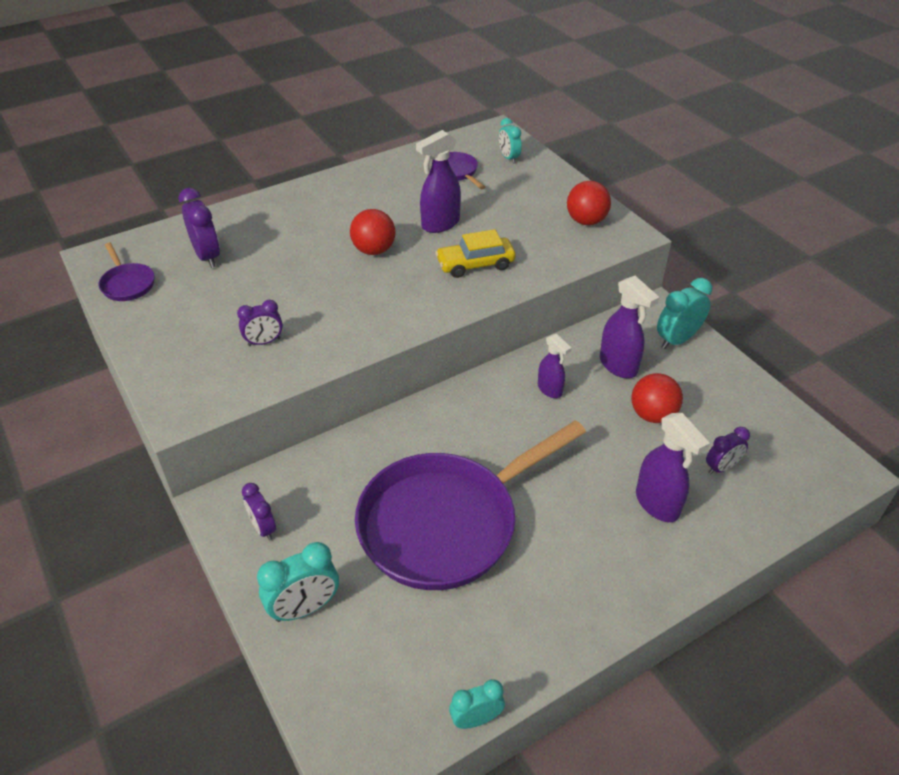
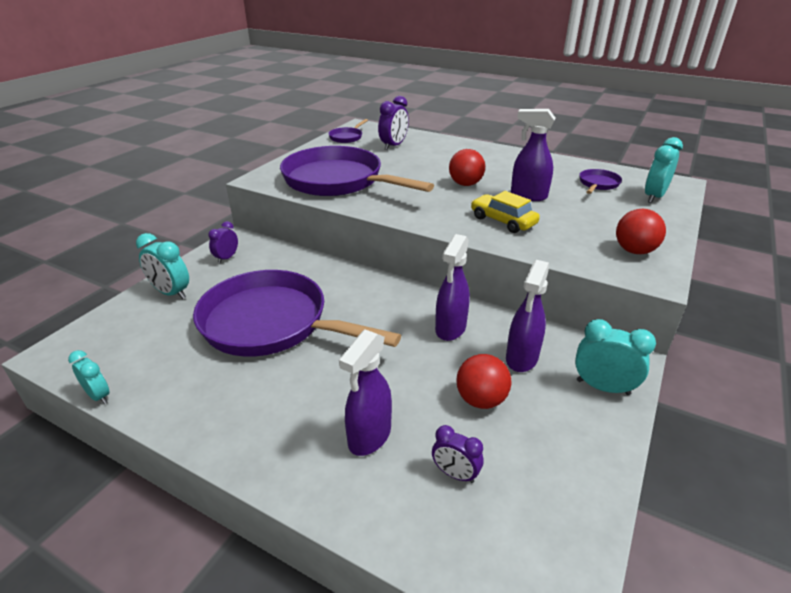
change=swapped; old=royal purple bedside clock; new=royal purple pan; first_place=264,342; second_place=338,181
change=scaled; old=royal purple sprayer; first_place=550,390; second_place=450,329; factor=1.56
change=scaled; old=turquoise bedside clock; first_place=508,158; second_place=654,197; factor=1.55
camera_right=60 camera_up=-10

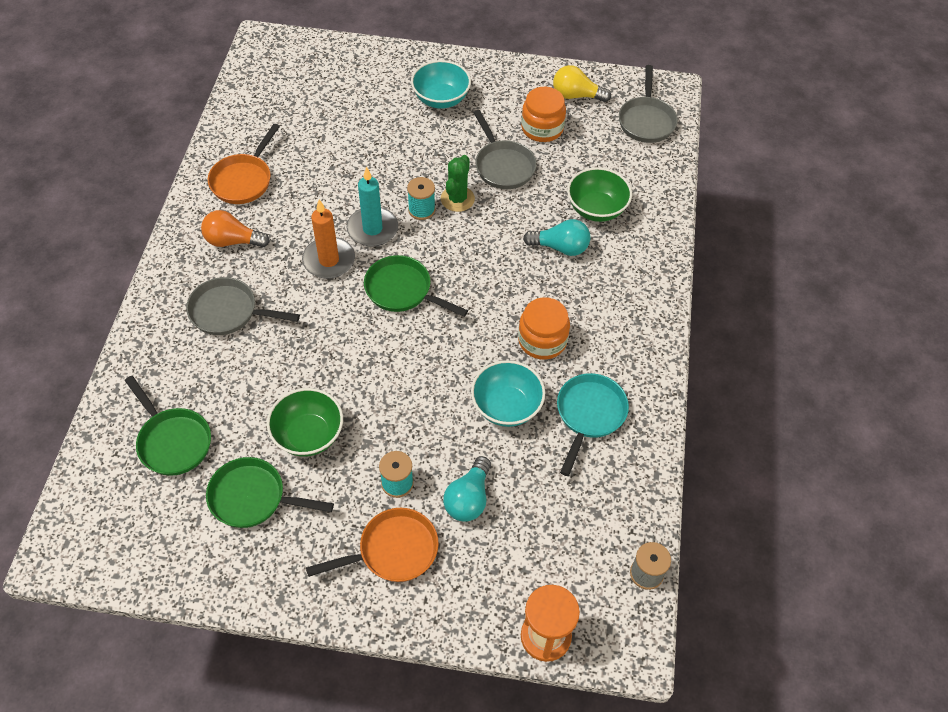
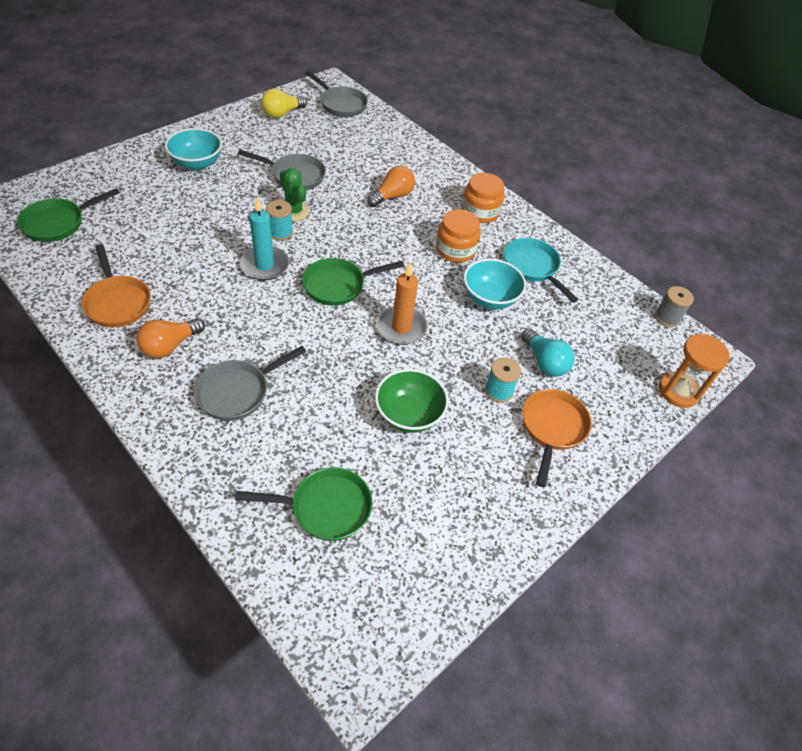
change=shifted; old=green pan; first_place=253,498; second_place=58,223
change=repainted; old=turquoise lightbulb; new=orange lightbulb; first_place=560,247; second_place=392,196
change=shifted; old=orange candle; first_place=329,260; second_place=401,327
change=shifted; old=orange jar; first_place=542,128; second_place=480,212
change=gone; old=green deep dish; first_place=596,209
camera_right=-55 camera_up=-5

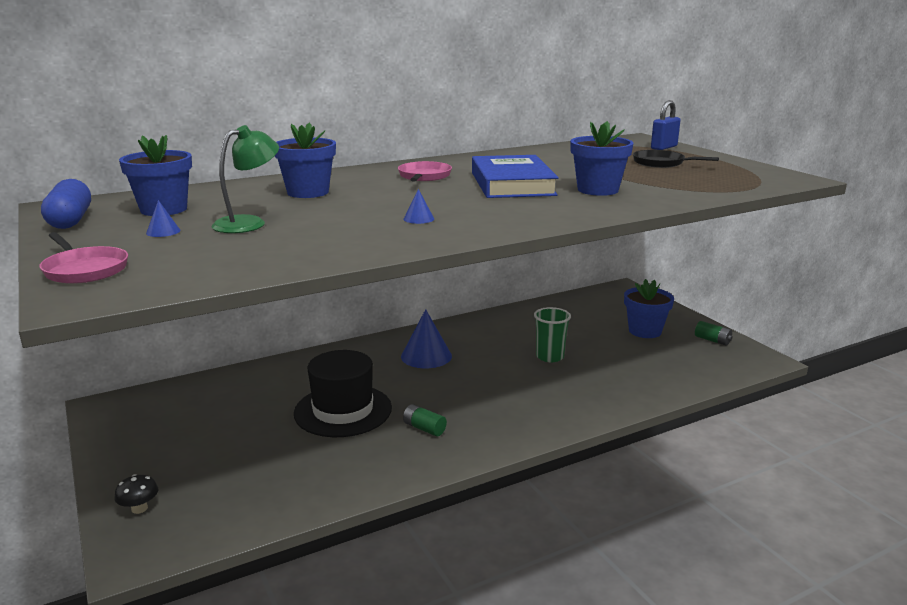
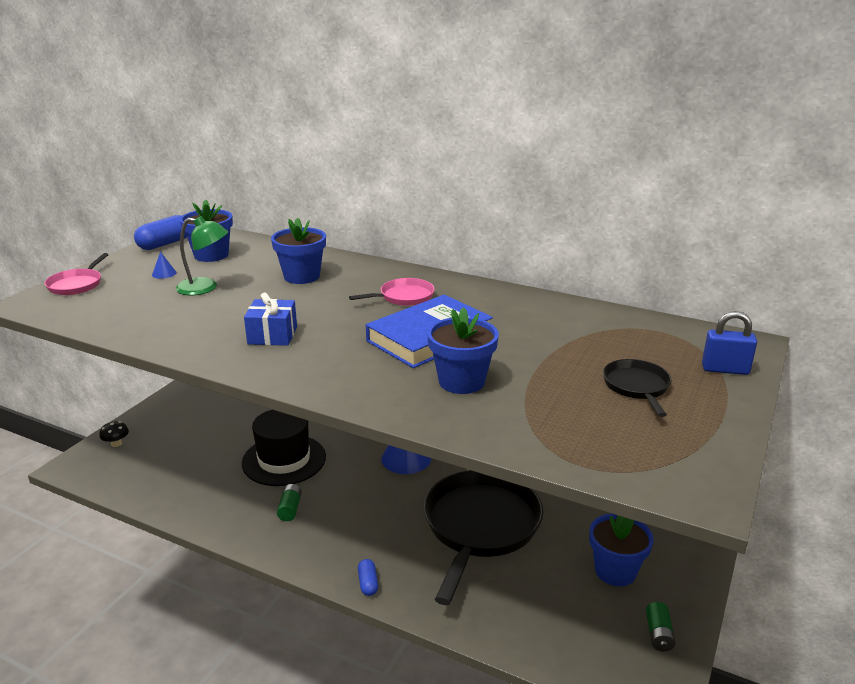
change=swapped; old=blue solid cone; new=blue wrapped gift; first_place=418,219; second_place=272,335
change=new; new=blue pill; second_place=368,583
change=swapped; old=green beaker; new=black pan; first_place=550,357; second_place=480,526
camera_right=55 camera_up=5

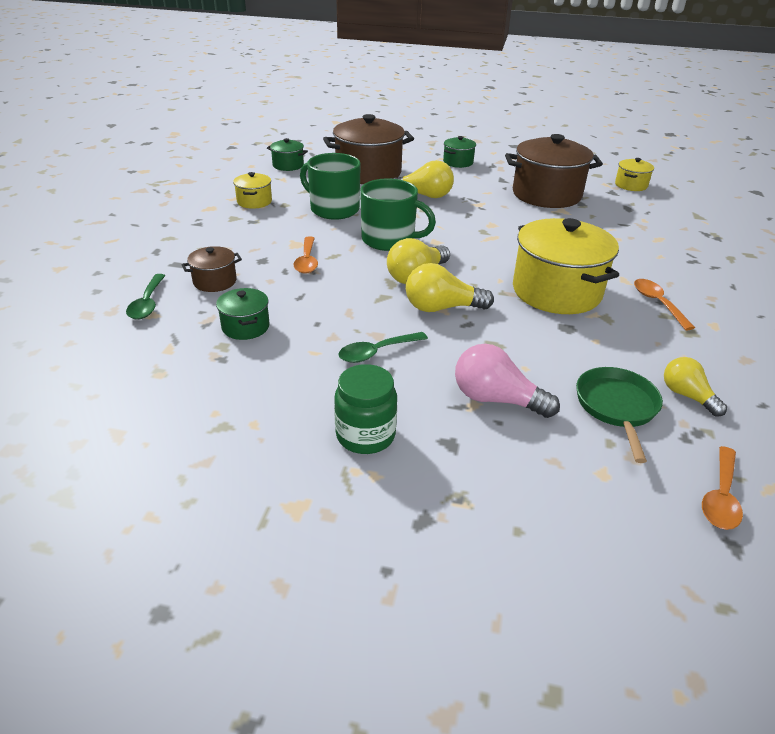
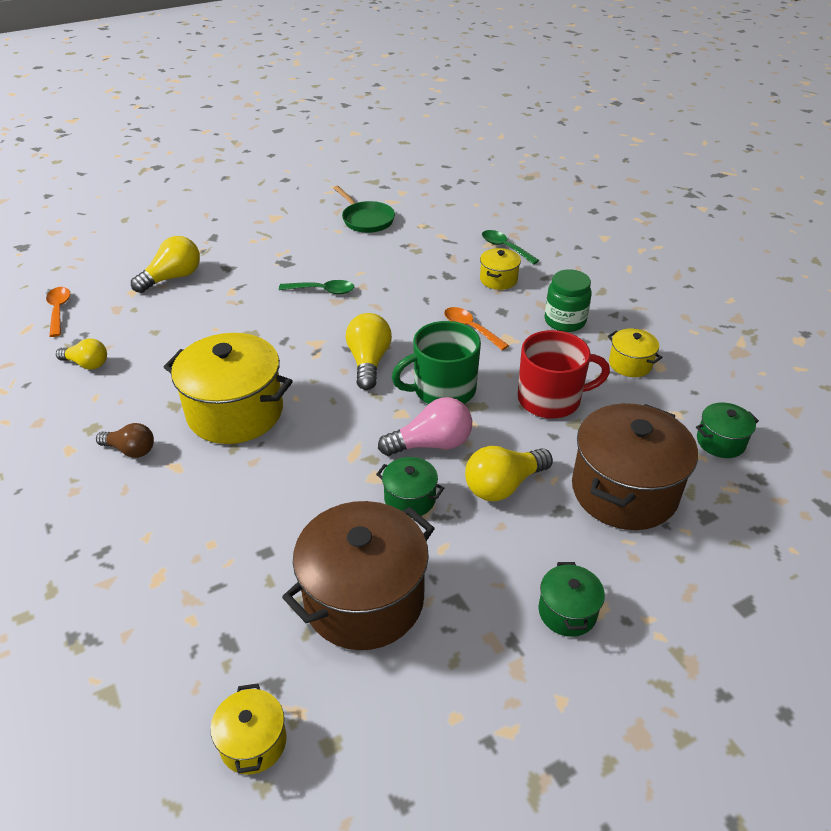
change=swapped; old=orange tablespoon; new=russet lightbulb; first_place=657,303; second_place=131,450
change=shifted; old=bright yellow lightbulb; first_place=441,308; second_place=173,278
change=rotated; old=green tablespoon; first_place=376,352; second_place=322,291; degrees=75
change=shifted; old=green pan; first_place=617,407; second_place=366,220
change=shifted; old=green cooking pot; first_place=245,327; second_place=410,499
change=shifted; old=rose-pink lightbulb; first_place=496,399; second_place=431,444
change=repainted; old=russet cooking pot; new=bright yellow cooking pot; first_place=215,281; second_place=498,279
change=repainted; old=green coffee mug; new=crimson coffee mug; first_place=333,209; second_place=551,399
change=shifted; old=green jar; first_place=365,435; second_place=565,321
camera_right=140 camera_up=5

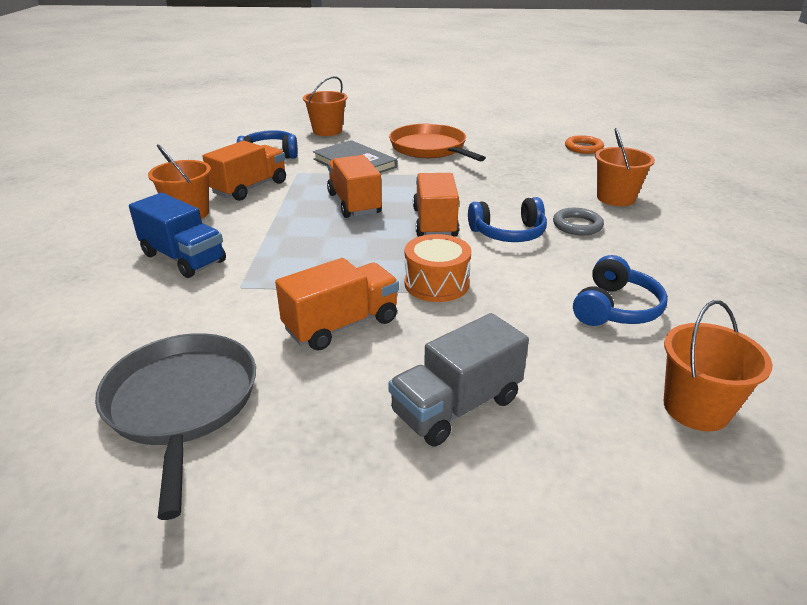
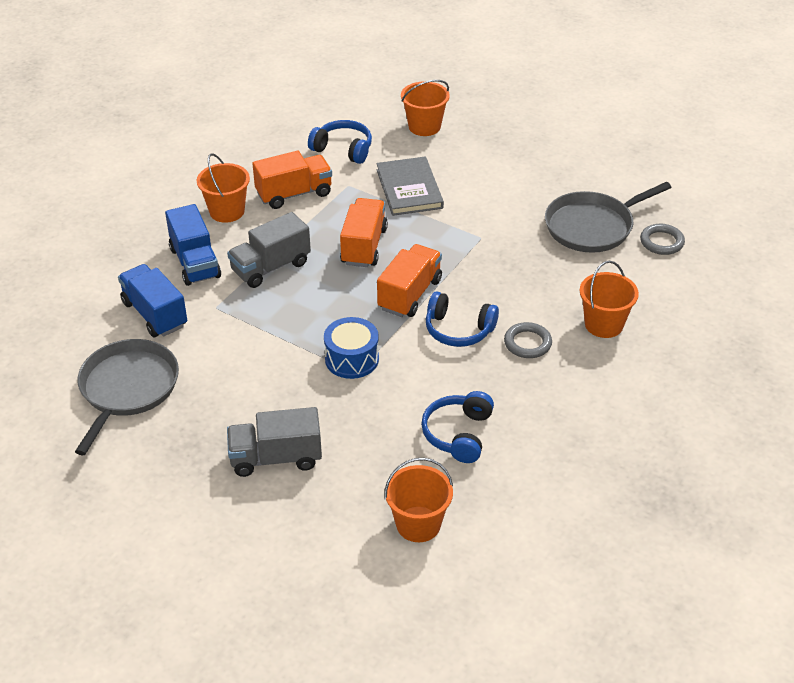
change=new; new=blue toy truck; second_place=155,314
change=new; new=gray toy truck; second_place=271,267
change=repainted; old=orange snare drum; new=blue snare drum; first_place=436,284; second_place=352,359
change=rotated; old=blue headset; first_place=615,308; second_place=458,434; degrees=135
change=new; new=gray pan; second_place=592,226
change=repainted; old=orange ring; new=gray ring; first_place=583,148; second_place=661,242
change=gone; old=orange toy truck; first_place=341,325
change=gone; old=orange pan; first_place=430,148
camera_right=30 camera_up=10

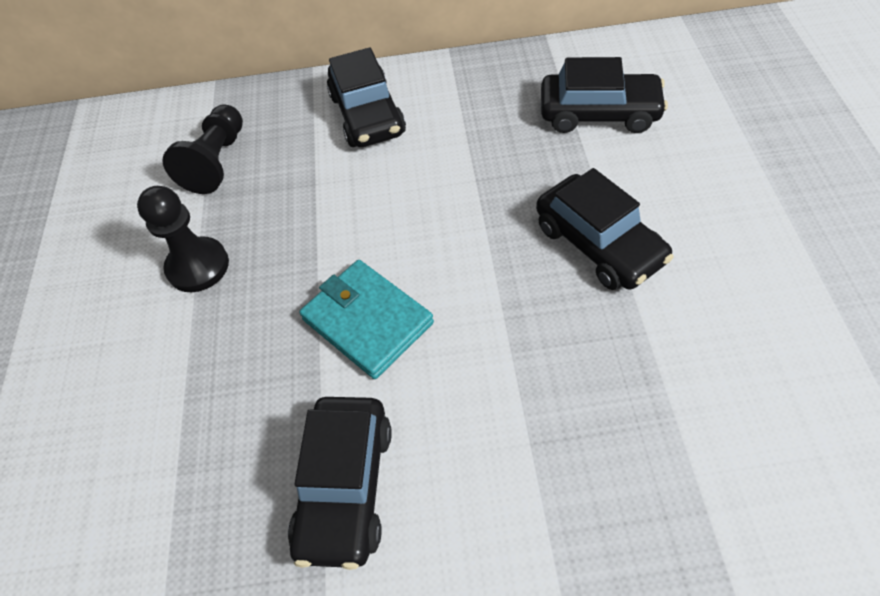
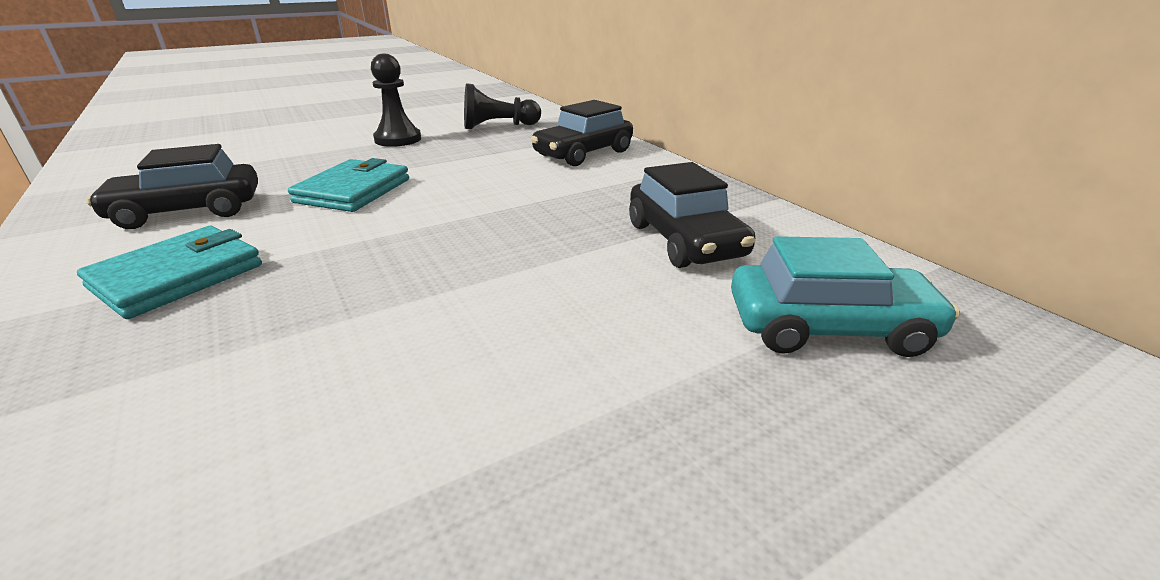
change=new; new=turquoise wallet; second_place=178,276
change=new; new=turquoise car; second_place=828,327
change=gone; old=black car; first_place=598,244
camera_right=60 camera_up=-25

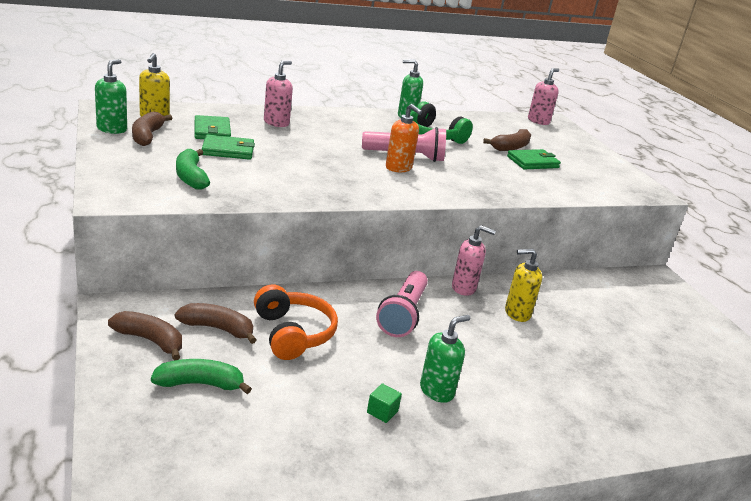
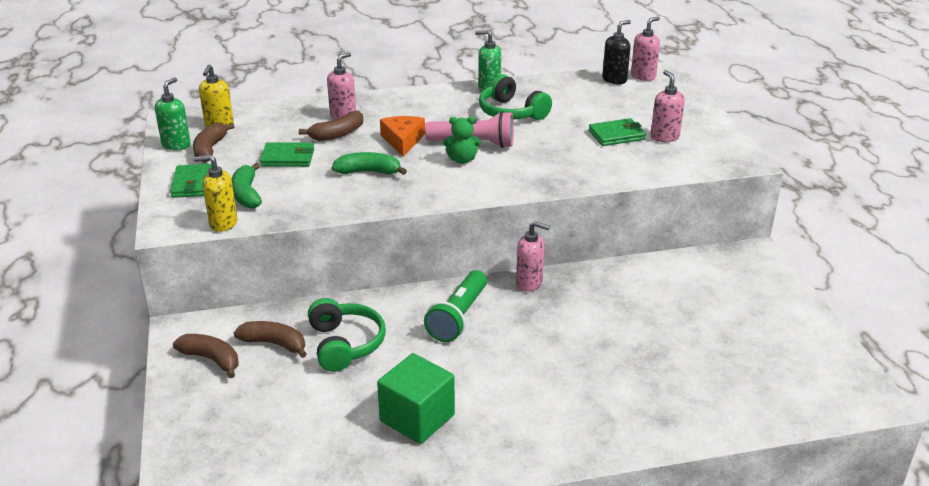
change=shifted; old=green wallet; first_place=212,131; second_place=193,184
change=shifted; old=bright yellow soap pump; first_place=517,313; second_place=223,223
change=shifted; old=russet toy banana; first_place=511,147; second_place=337,134
change=repainted; old=orange headset; new=green headset; first_place=293,333; second_place=345,344
change=shifted; old=green toy banana; first_place=200,384; second_place=368,172
change=scaled; old=green solid cube; first_place=382,412; second_place=417,418; factor=2.47
change=new; new=orange cheese; second_place=403,140
change=repainted; old=rose-pink pocket torch; new=green pocket torch; first_place=403,314; second_place=458,317
change=swapped; old=orange soap pump; new=green stuffed bear; first_place=399,168; second_place=462,160
change=new; new=black soap pump; second_place=614,80
change=new; new=rose-pink soap pump; second_place=664,137
change=gone; old=green soap pump; first_place=437,391
camera_right=10 camera_up=5

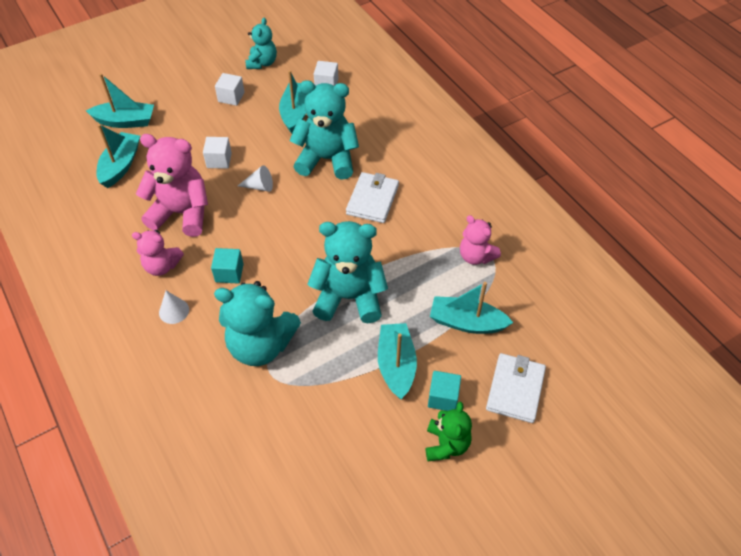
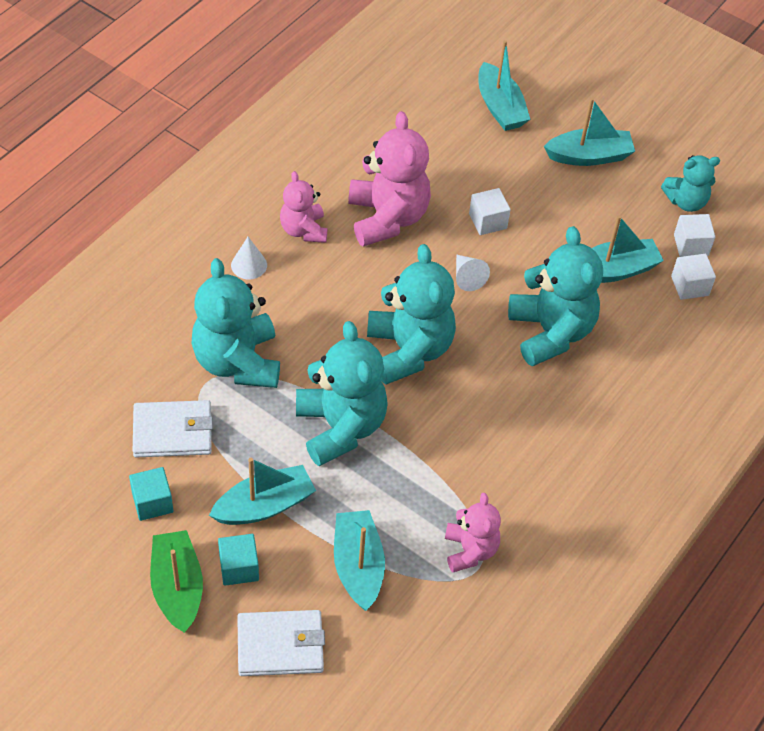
change=shifted; old=turquoise solid cube; first_place=229,273; second_place=152,502
change=shifted; old=pure white wallet; first_place=372,200; second_place=172,432
change=swapped; old=green stuffed bear; new=green boat; first_place=446,444; second_place=177,588
change=new; new=turquoise stuffed bear; second_place=409,350
change=rotated; old=rose-pink stuffed bear; first_place=476,256; second_place=470,550; degrees=150
change=shifted; old=turquoise boat; first_place=121,165; second_place=589,156
change=shifted; old=pure white solid cube; first_place=231,97; second_place=691,245
camera_right=65 camera_up=0

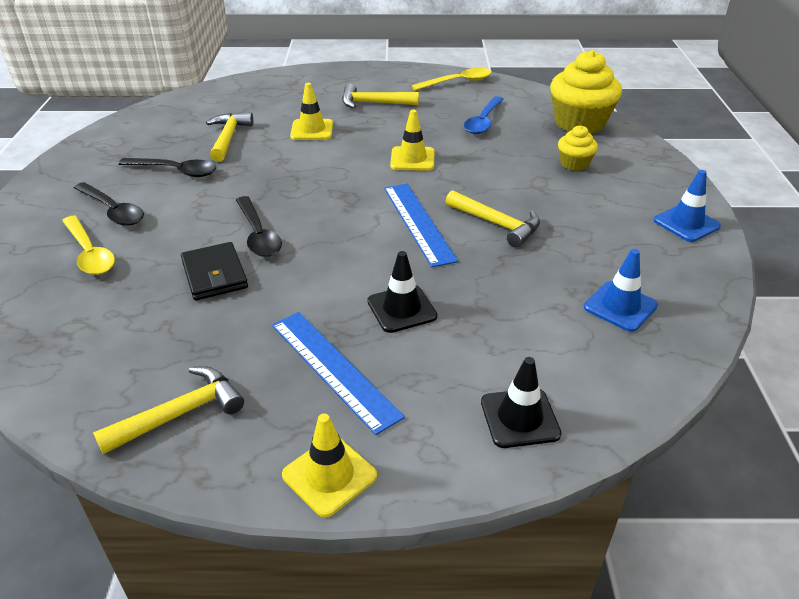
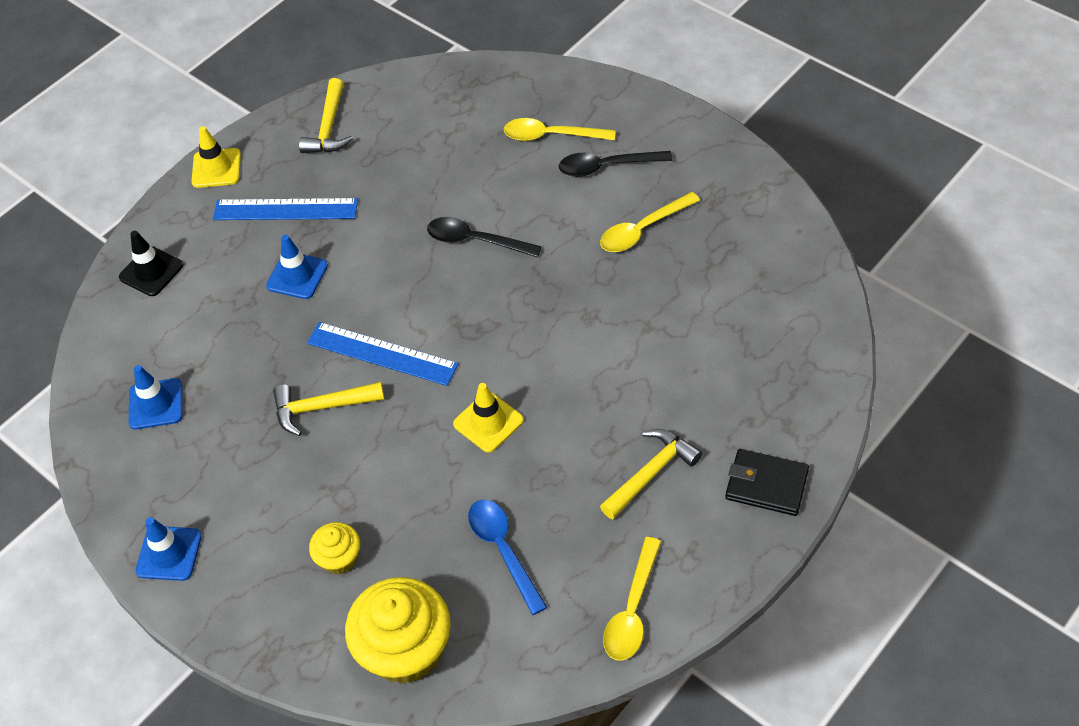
change=repainted; old=black traffic cone; new=blue traffic cone; first_place=402,309; second_place=297,276
change=repainted; old=black tablespoon; new=bright yellow tablespoon; first_place=175,171; second_place=642,230
change=shifted; old=black wallet; first_place=214,274; second_place=766,485
change=gone; old=bright yellow claw hammer; first_place=228,138
change=gone; old=bright yellow traffic cone; first_place=312,130
camera_right=135 camera_up=15

